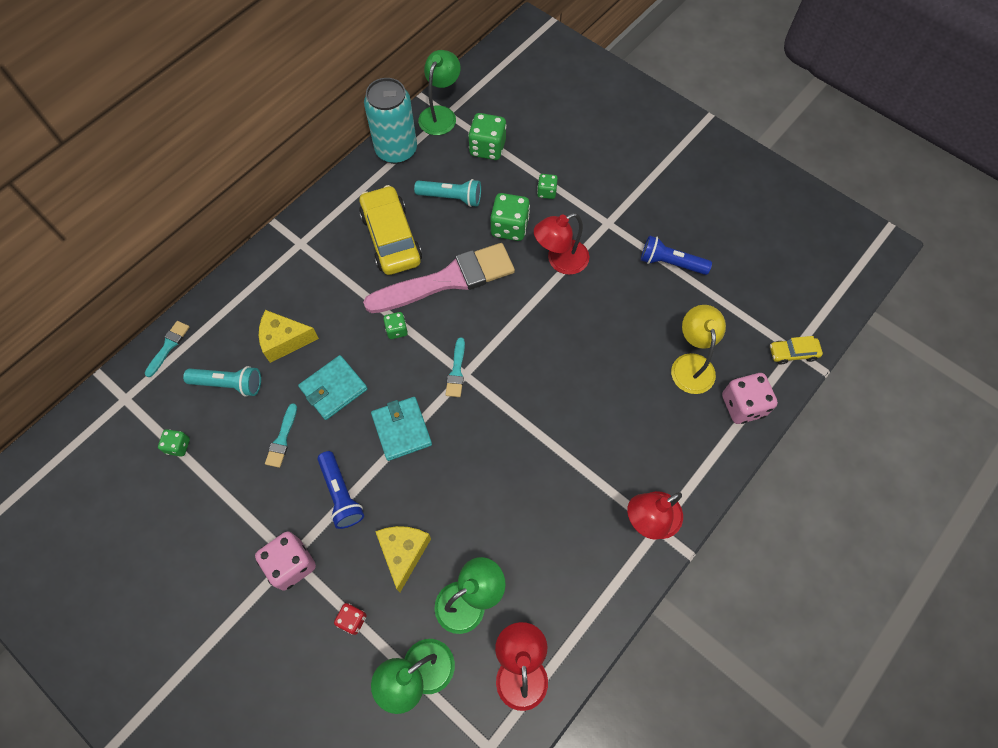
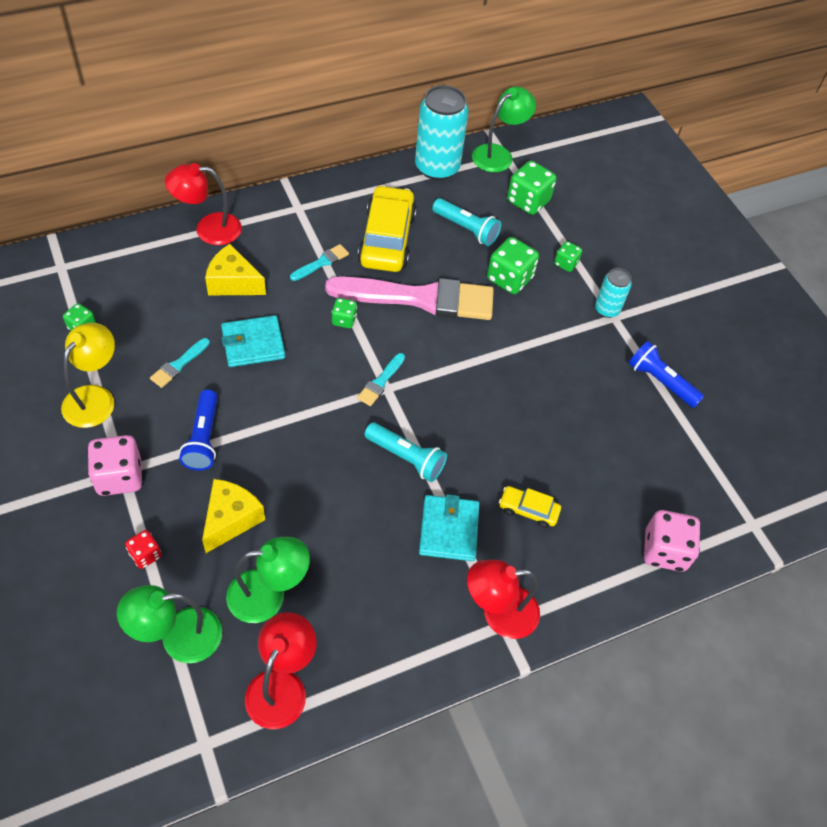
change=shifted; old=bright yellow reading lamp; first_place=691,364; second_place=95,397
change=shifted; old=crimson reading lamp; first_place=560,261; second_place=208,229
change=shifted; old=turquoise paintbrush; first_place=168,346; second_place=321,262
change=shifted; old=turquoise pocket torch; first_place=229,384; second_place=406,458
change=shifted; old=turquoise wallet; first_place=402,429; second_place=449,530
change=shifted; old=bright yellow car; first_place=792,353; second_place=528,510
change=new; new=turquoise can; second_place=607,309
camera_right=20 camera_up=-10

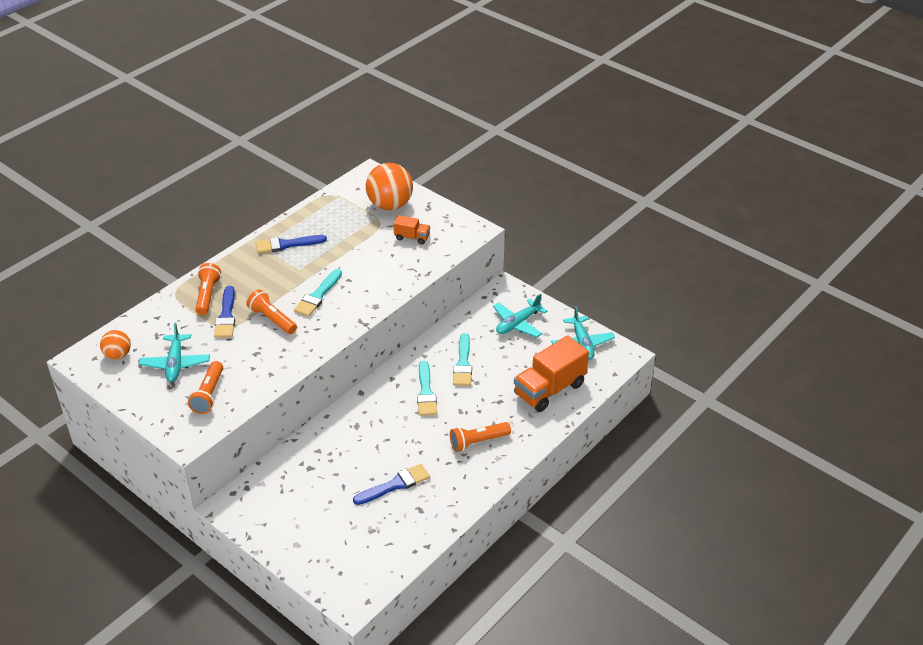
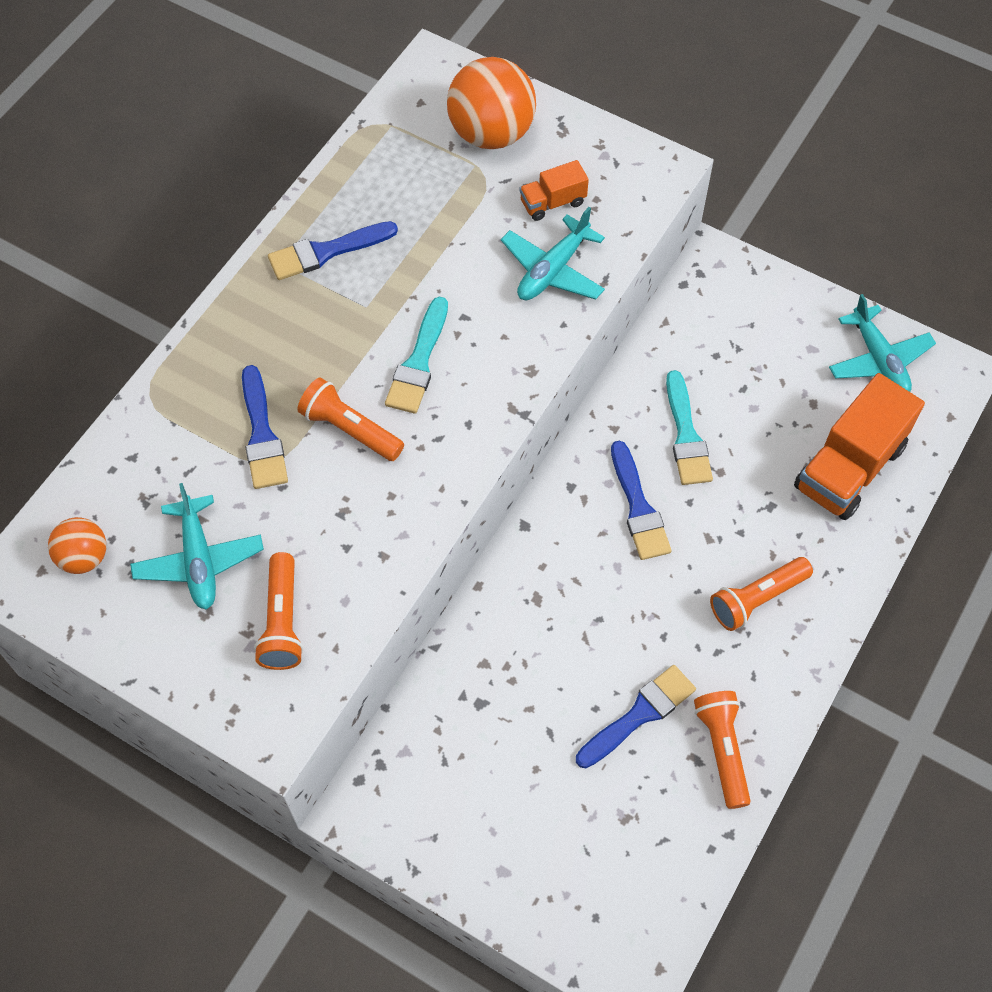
change=shifted; old=turquoise aeroplane; first_place=518,324; second_place=553,270
change=rotated; old=orange toy truck; first_place=412,237; second_place=552,202; degrees=150
change=repainted; old=turquoise paintbrush; new=blue paintbrush; first_place=426,392; second_place=638,507
change=shifted; old=orange pocket torch; first_place=207,295; second_place=722,750
camera_right=-10 camera_up=20

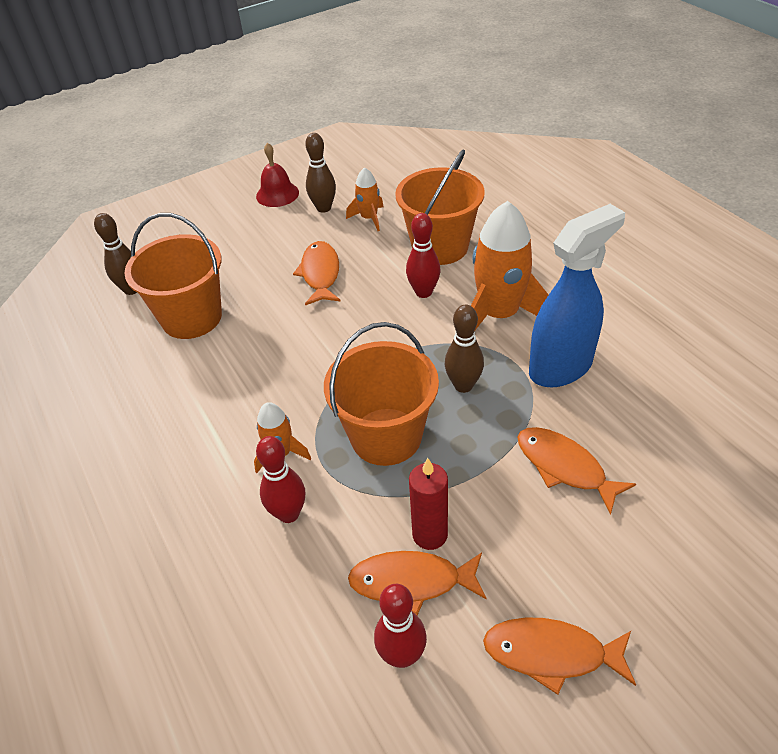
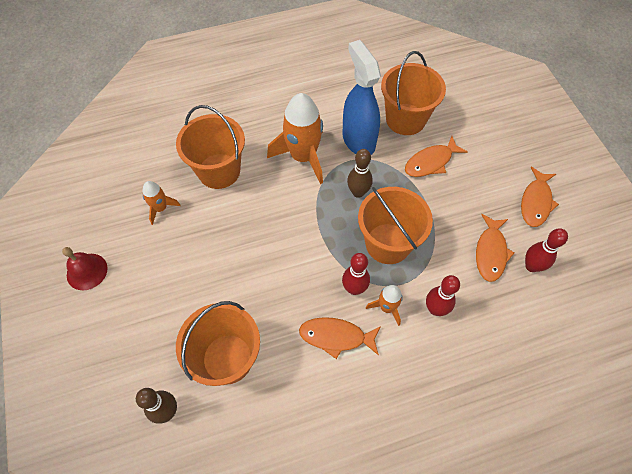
change=shifted; old=orange toy fish; first_place=320,274; second_place=336,336
change=shifted; old=crimson tenpin; first_place=423,292; second_place=354,288
change=new; new=orange sand bucket; second_place=405,119
change=gone; old=russet tenpin; first_place=324,208
change=gone; old=crimson candle; first_place=430,535
camera_right=-80 camera_up=15

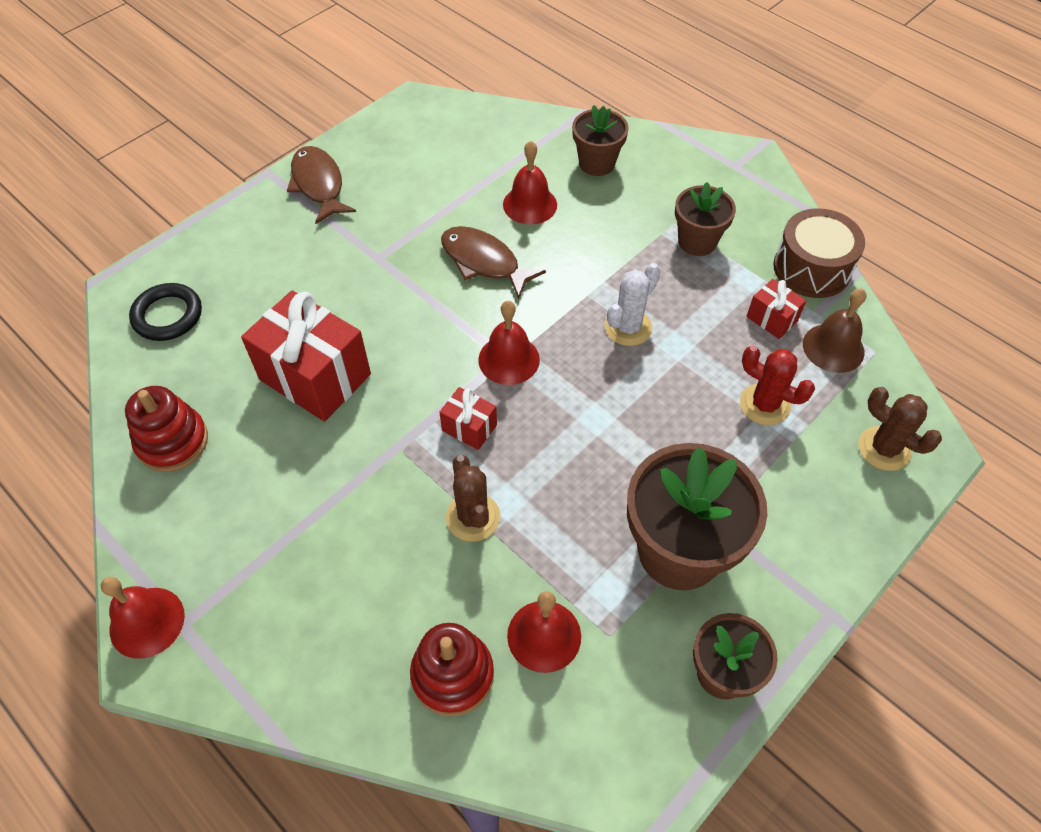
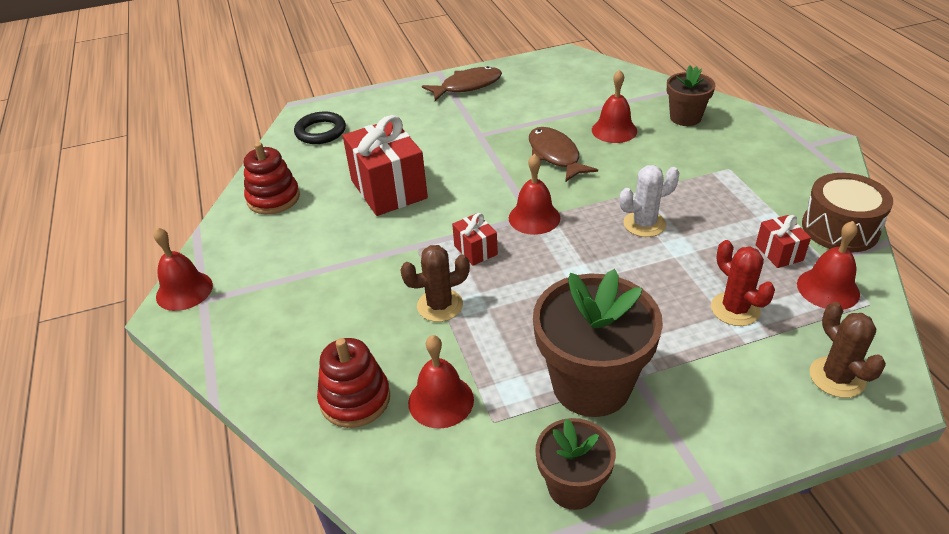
change=rotated; old=russet saguaro cactus; first_place=473,517; second_place=440,305; degrees=60
change=rotated; old=russet toy fish; first_place=318,185; second_place=467,86; degrees=60
change=repainted; old=russet school bell; new=crimson school bell; first_place=833,348; second_place=828,289
change=gone; old=russet potted plant; first_place=697,242
camera_right=30 camera_up=-15

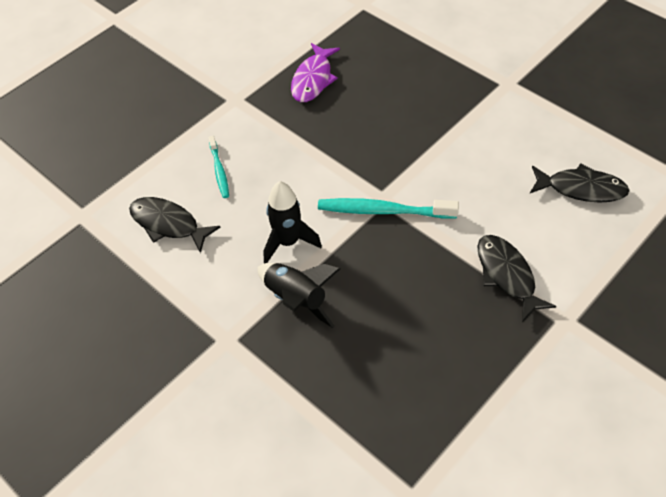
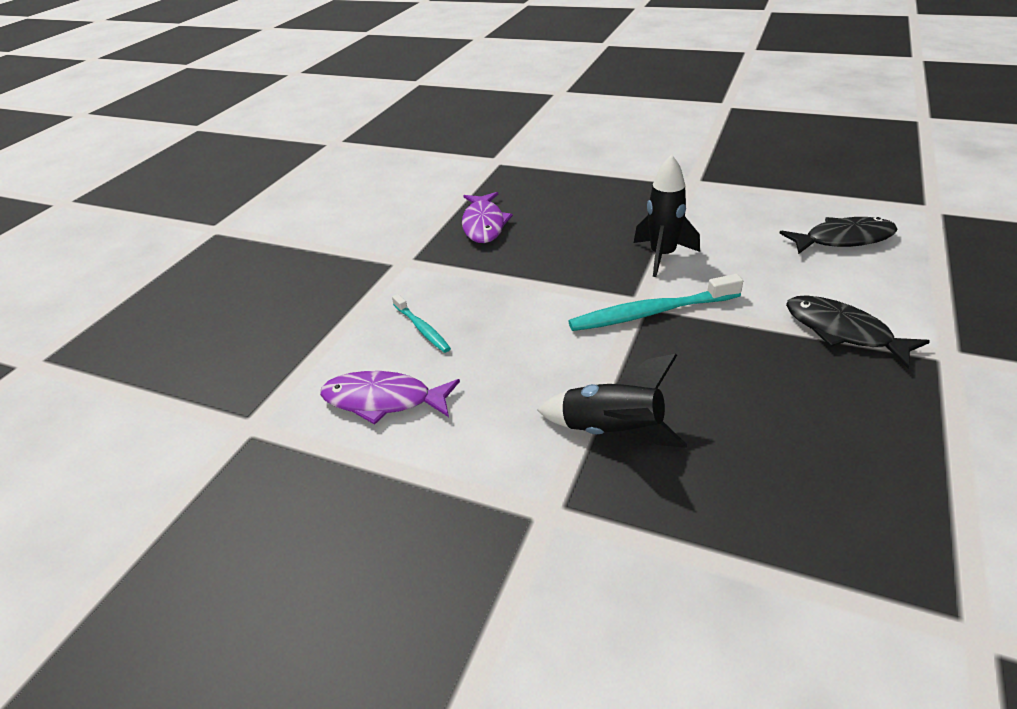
change=repainted; old=black toy fish; new=royal purple toy fish; first_place=168,224; second_place=383,400
change=shifted; old=black spaceship; first_place=288,242; second_place=662,256
camera_right=-20 camera_up=-15

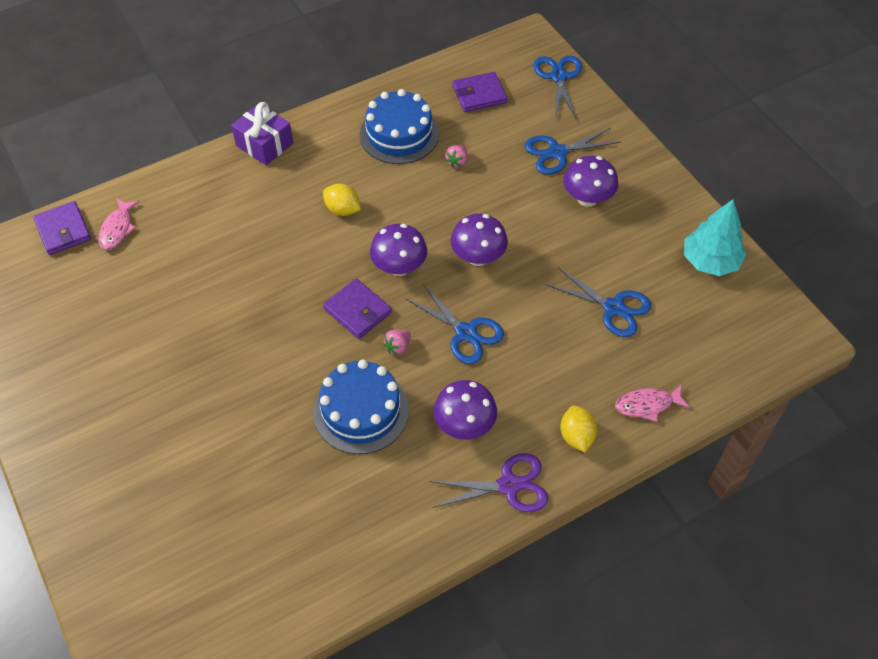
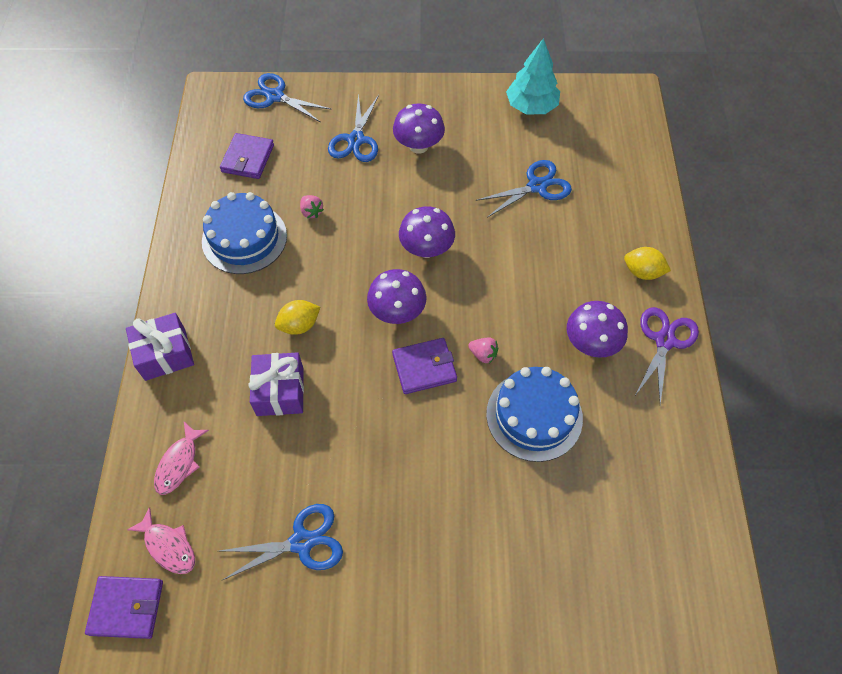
change=shifted; old=rose-pink toy fish; first_place=647,405; second_place=179,463
change=shifted; old=blue scissors; first_place=466,333; second_place=302,542
change=new; new=royal purple wrapped gift; second_place=280,391
change=rotated; old=rose-pink toy strawberry; first_place=398,347; second_place=483,354; degrees=-45
camera_right=-60 camera_up=5

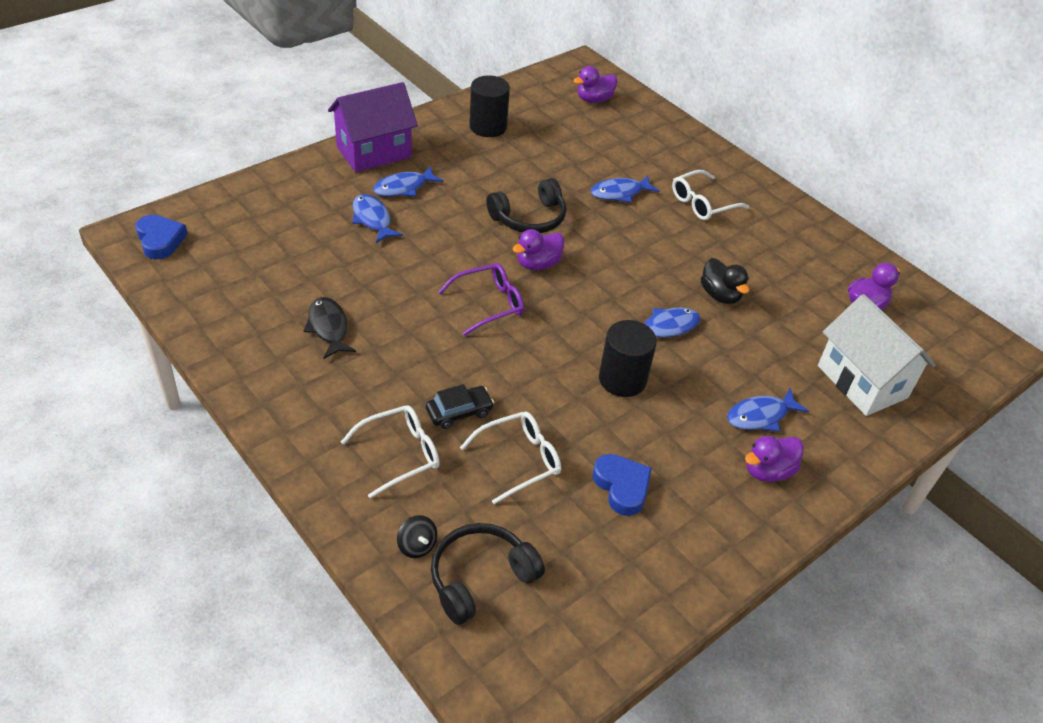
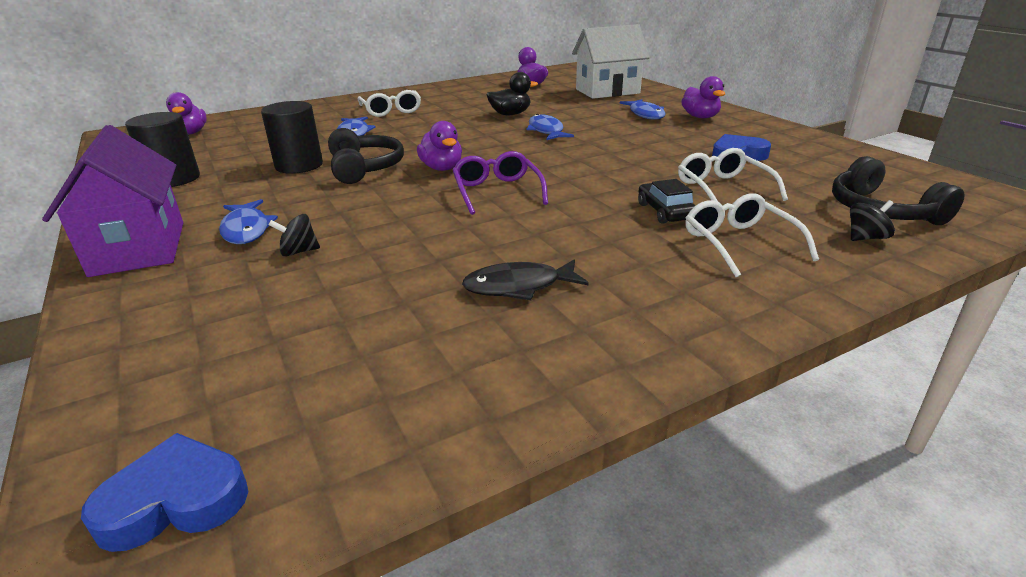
change=shifted; old=black cylinder; first_place=622,379; second_place=299,165
change=swapped; old=blue toy fish; new=black spinning top; first_place=372,219; second_place=299,252
camera_right=-75 camera_up=-15

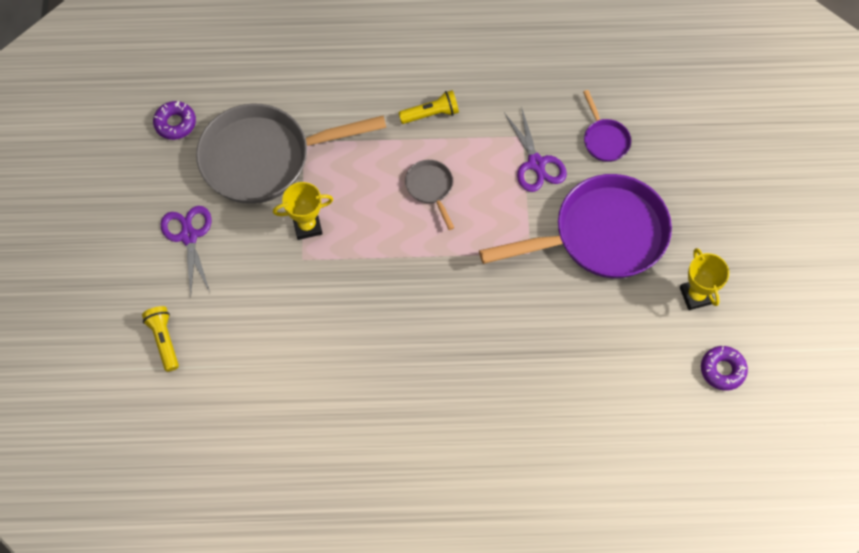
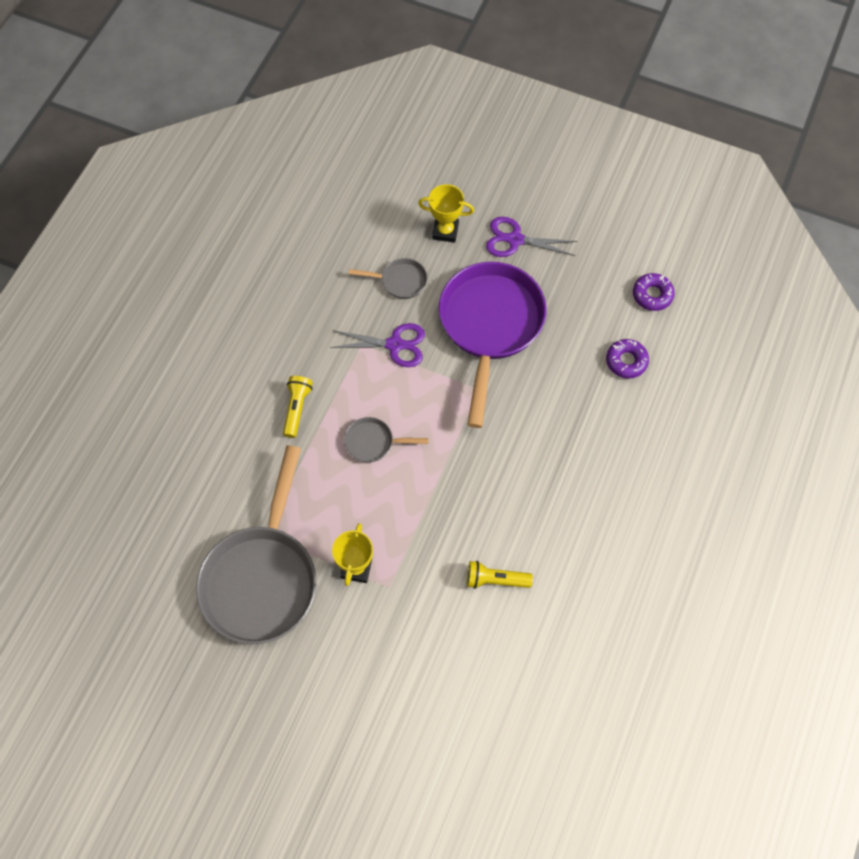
change=repainted; old=royal purple pan; new=gray pan; first_place=604,139; second_place=400,281
change=shifted; old=bright yellow prize cup; first_place=696,295; second_place=445,231
change=shifted; old=bright yellow pocket torch; first_place=164,340; second_place=495,580
change=shifted; old=royal purple scissors; first_place=189,236; second_place=515,240
change=shifted; old=royal purple doughnut; first_place=175,123; second_place=626,361
camera_right=-65 camera_up=0

